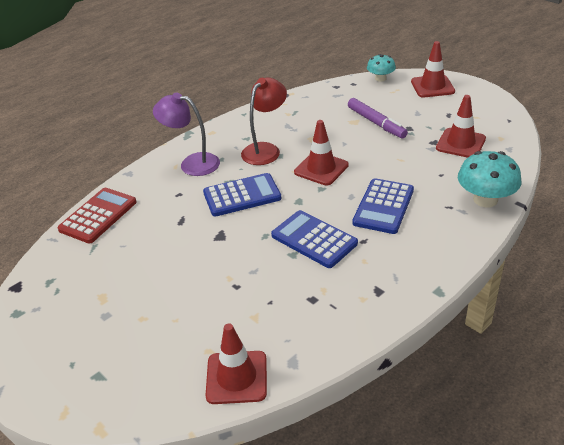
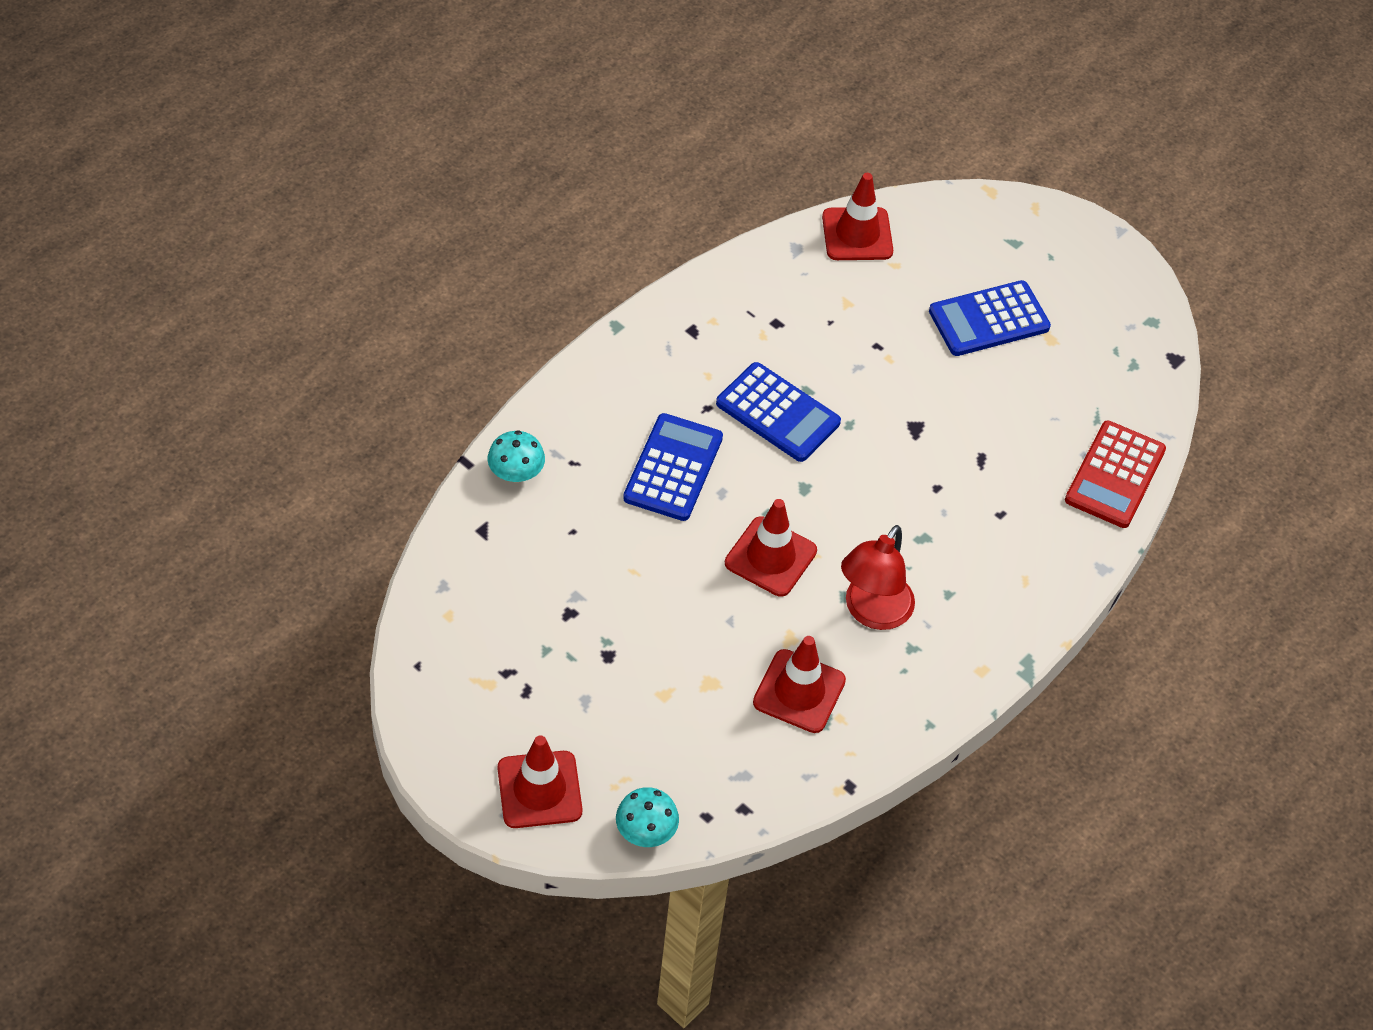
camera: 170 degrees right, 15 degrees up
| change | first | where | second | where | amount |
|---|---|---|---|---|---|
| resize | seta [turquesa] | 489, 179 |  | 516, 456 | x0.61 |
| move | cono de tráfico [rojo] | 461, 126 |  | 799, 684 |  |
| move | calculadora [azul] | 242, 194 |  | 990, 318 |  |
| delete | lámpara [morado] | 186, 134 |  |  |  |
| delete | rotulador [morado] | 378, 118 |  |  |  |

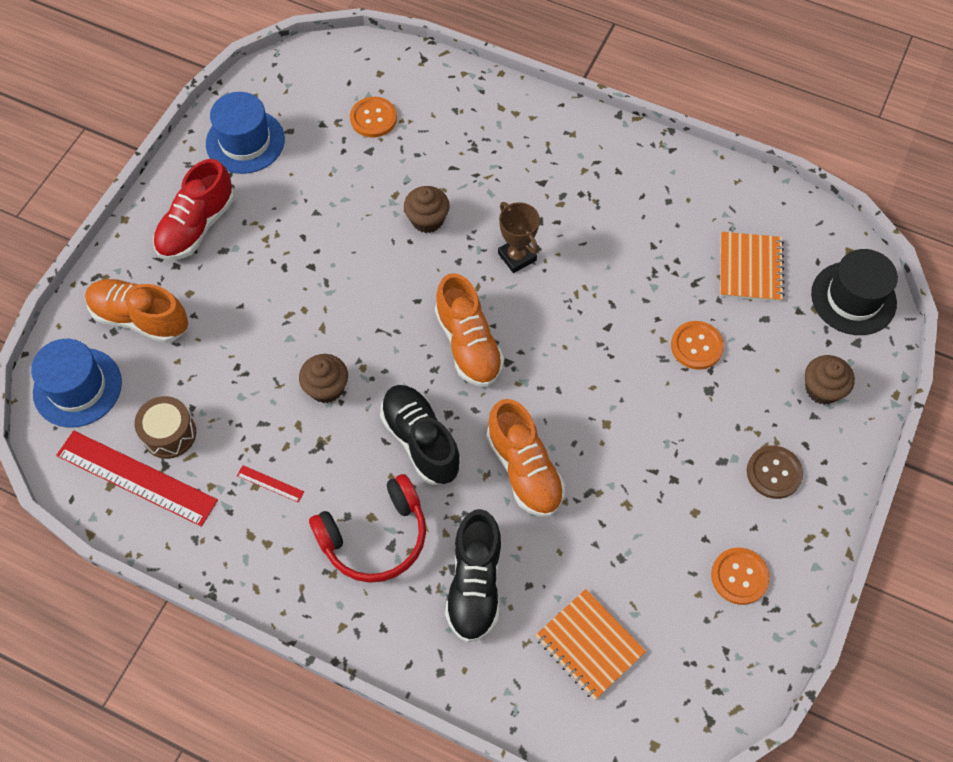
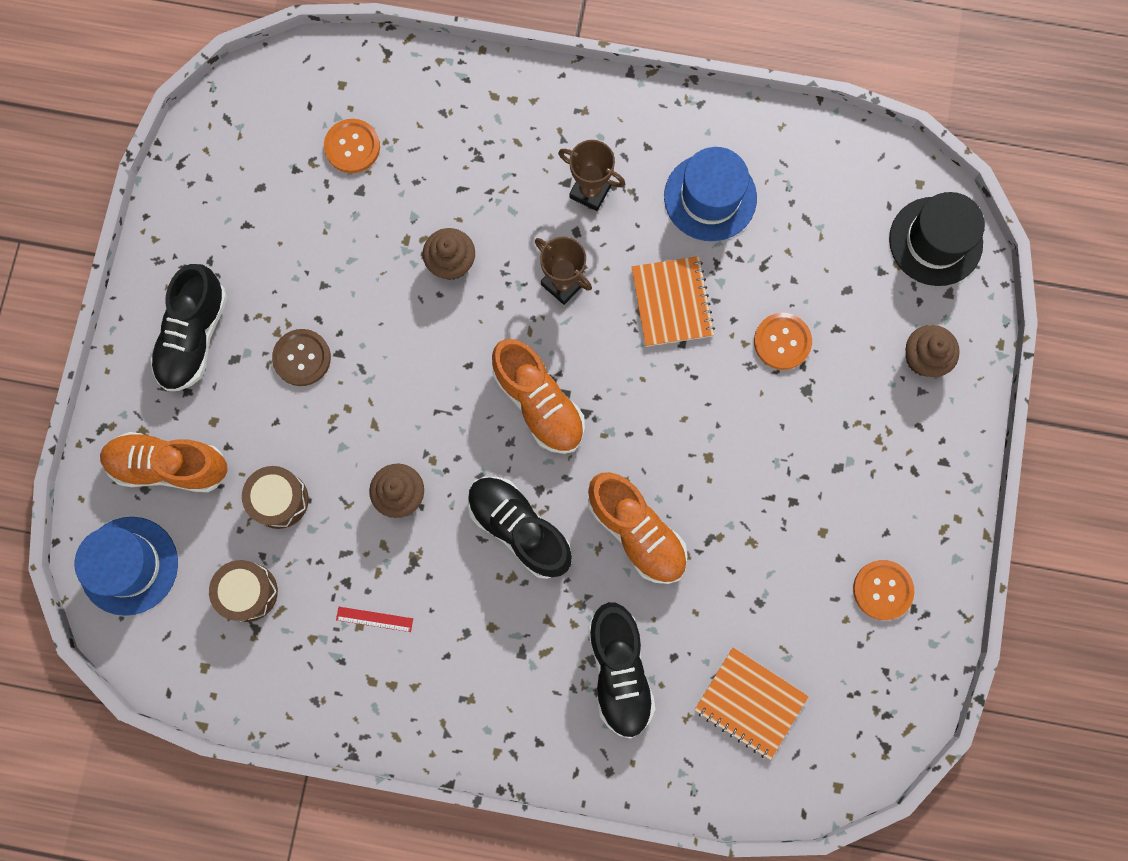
camera: 15 degrees left, 15 degrees up
| change | first | where | second | where | amount |
|---|---|---|---|---|---|
| recolor | zapato [rojo] | 193, 209 | zapato [negro] | 188, 327 |  |
| insert |  |  | tambor [marrón] | 275, 497 |  |
| move | botón [marrón] | 775, 472 |  | 301, 357 |  |
| insert |  |  | trofeo [marrón] | 591, 175 |  |
| move | cuaderno [naranja] | 752, 267 |  | 673, 301 |  |
| move | sombrero [azul] | 245, 133 |  | 710, 194 |  |
| delete | regla [rojo] | 137, 479 |  |  |  |
| delete | auriculares [rojo] | 367, 528 |  |  |  |

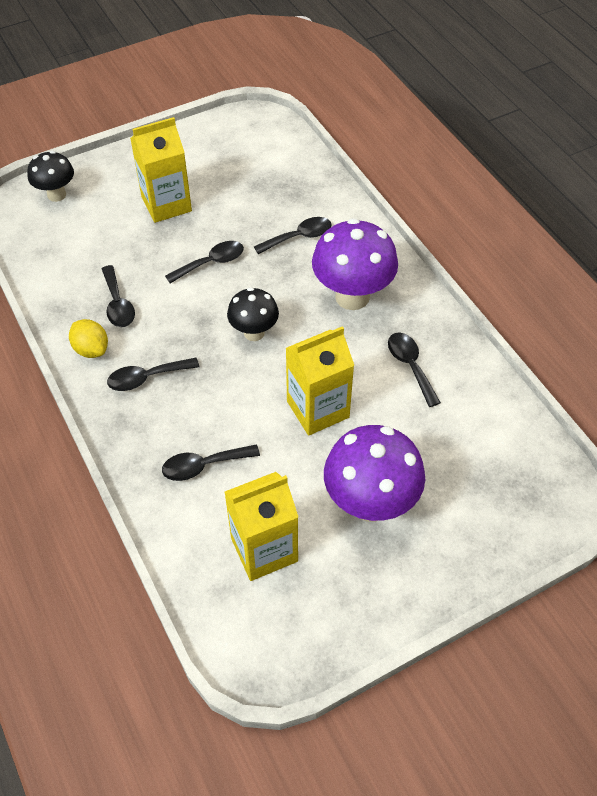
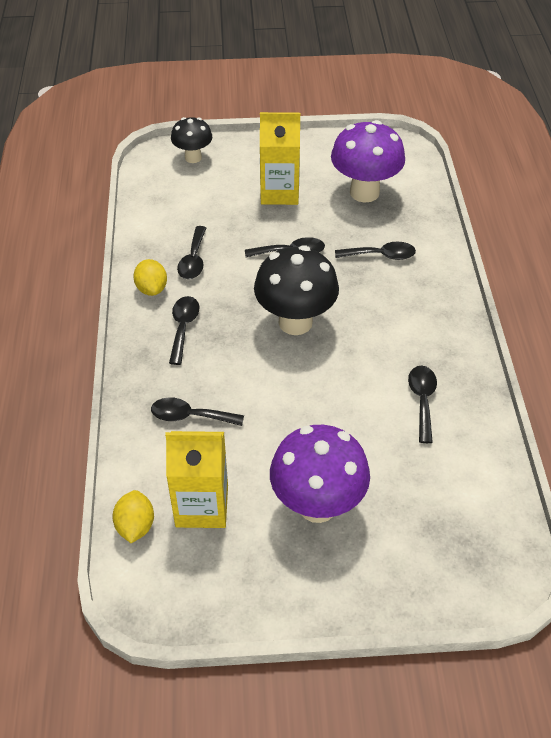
camera: 25 degrees right, 5 degrees down
| change | first | where | second | where | amount |
|---|---|---|---|---|---|
| insert |  |  | limón [amarillo] | 133, 516 |  |
| rotate | cuchara [negro] | 153, 374 |  | 184, 330 | 90 degrees clockwise |
| resize | seta [negro] | 253, 314 |  | 296, 290 | x1.69 |
| move | seta [morado] | 355, 264 |  | 368, 161 |  |
| delete | cartón de leche [amarillo] | 320, 381 |  |  |  |

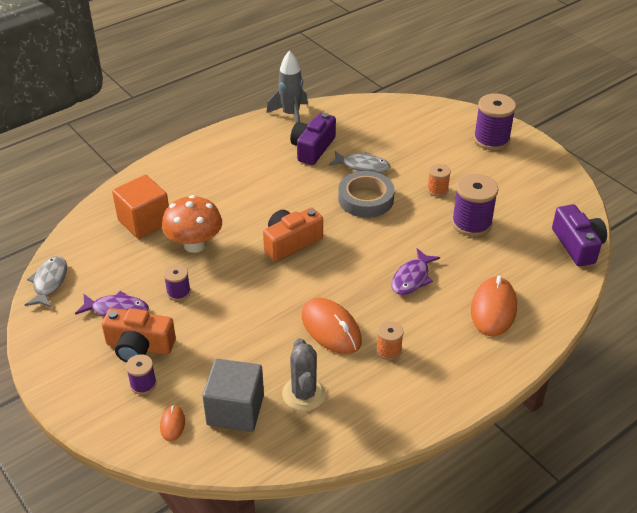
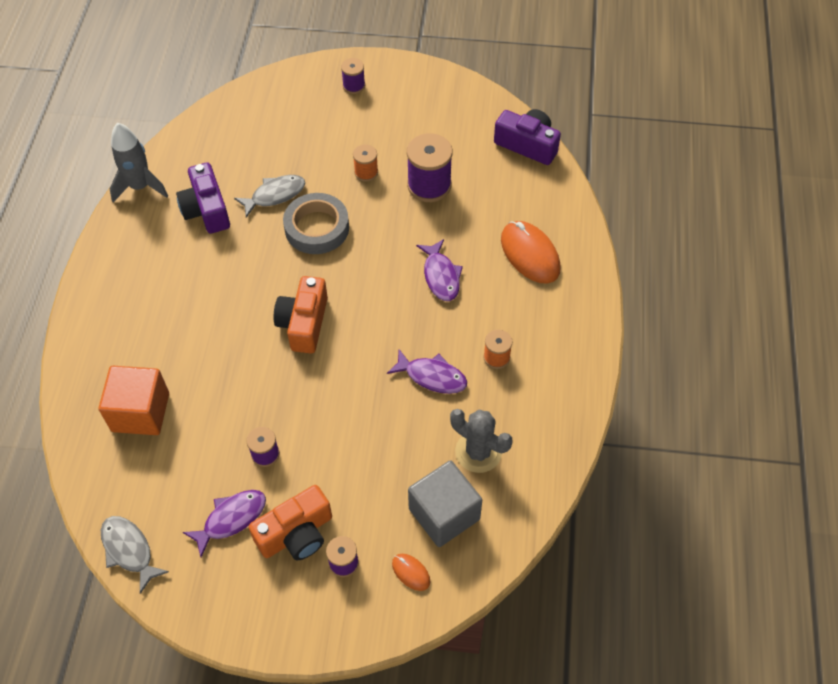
camera: 45 degrees left, 15 degrees up
| change | first | where | second | where | amount |
|---|---|---|---|---|---|
| resize | carrete [morado] | 495, 121 |  | 353, 76 | x0.55 |
| replace | ratón [naranja] | 332, 326 | pez [morado] | 427, 371 |  |
| delete | seta [naranja] | 192, 224 |  |  |  |

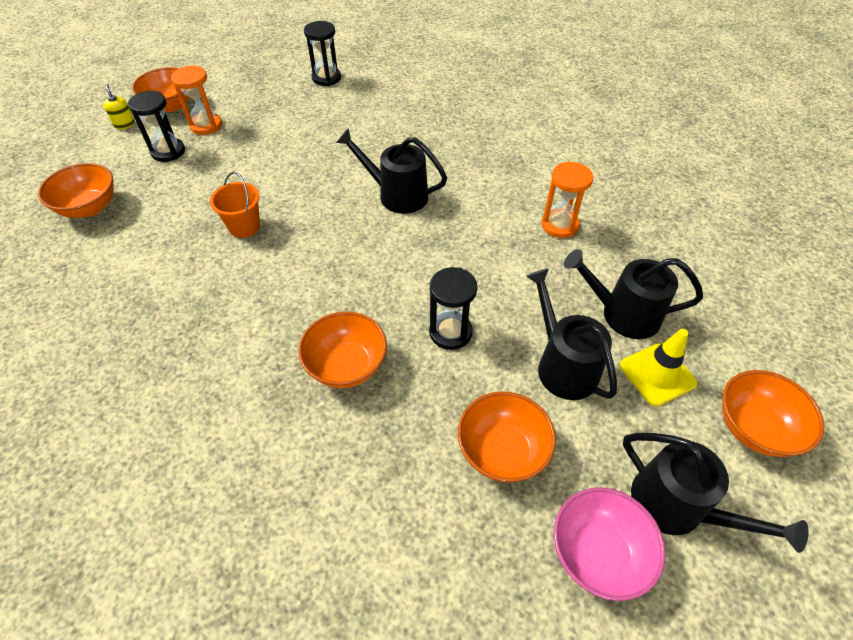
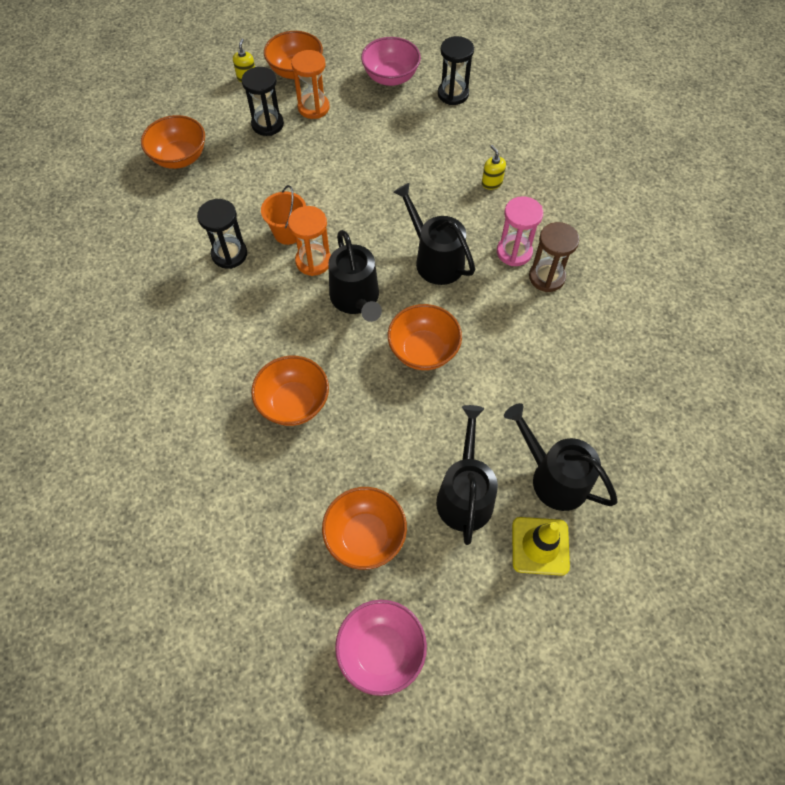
camera: 30 degrees right, 10 degrees up
| change | first | where | second | where | amount |
|---|---|---|---|---|---|
| move | reloj de arena [negro] | 453, 308 |  | 222, 234 |  |
| move | reloj de arena [naranja] | 567, 200 |  | 309, 241 |  |
| move | regadera [negro] | 716, 493 |  | 355, 276 |  |
| insert |  |  | cuenco [rosa] | 391, 61 |  |
| move | cuenco [naranja] | 773, 413 |  | 425, 337 |  |
| insert |  |  | dispensador de jabón [amarillo] | 494, 167 |  |
| insert |  |  | reloj de arena [rosa] | 520, 231 |  |
| insert |  |  | reloj de arena [marrón] | 554, 257 |  |

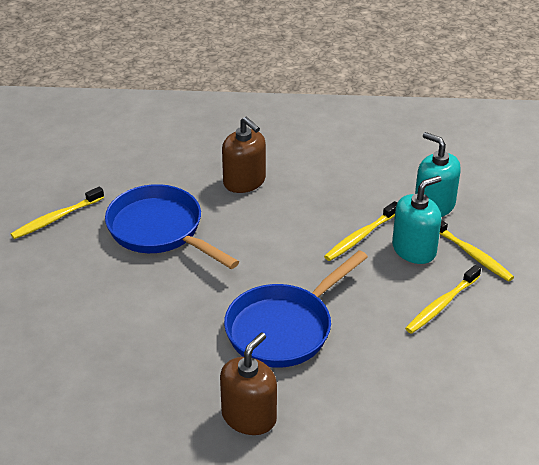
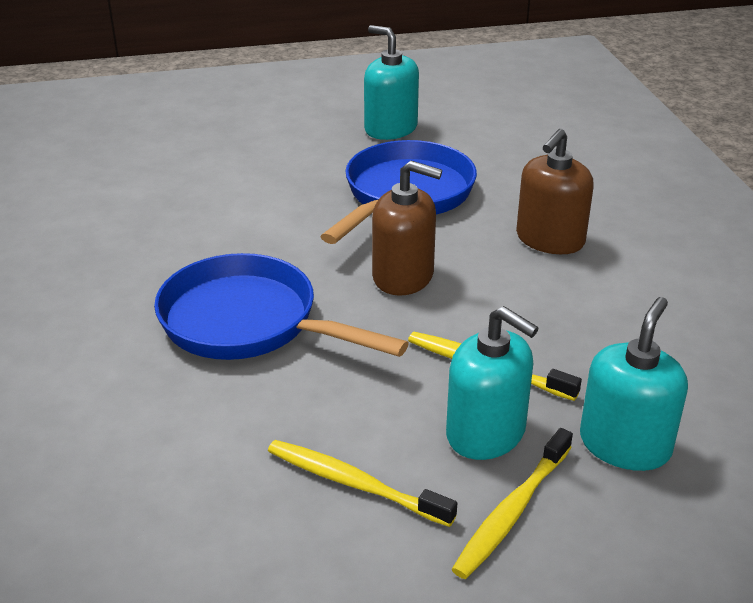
camera: 75 degrees right, 5 degrees down
| change | first | where | second | where | amount |
|---|---|---|---|---|---|
| replace | cepillo de dientes [amarillo] | 57, 212 | dispensador de jabón [turquesa] | 391, 82 |  |
| move | dispensador de jabón [marrón] | 248, 383 |  | 407, 228 |  |

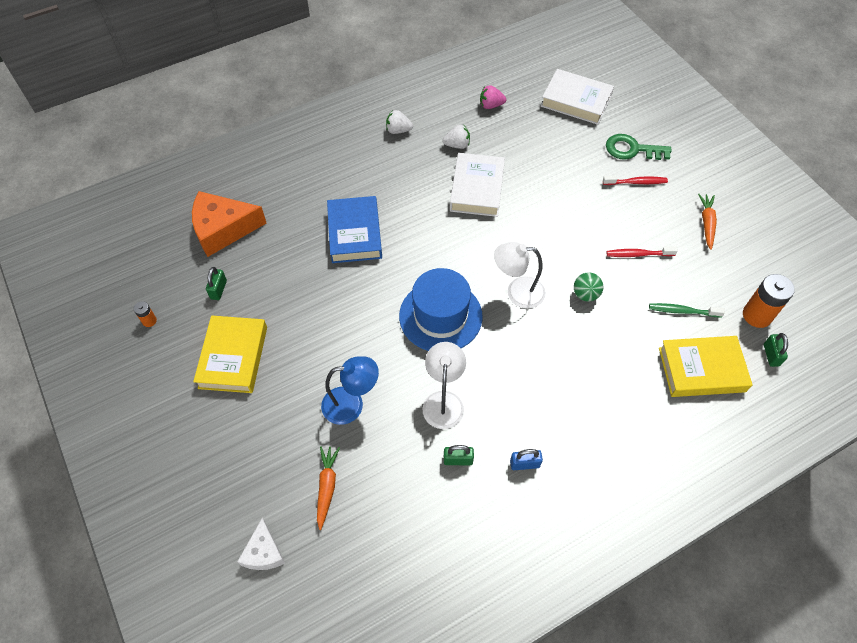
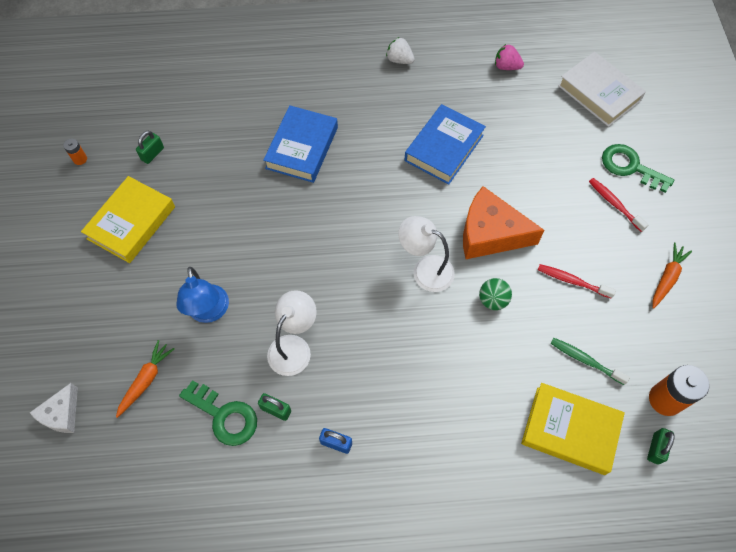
camera: 25 degrees right, 5 degrees up
| change | first | where | second | where | amount |
|---|---|---|---|---|---|
| rotate | lámpara [azul] | 350, 391 |  | 202, 295 | 60 degrees clockwise |
| insert |  |  | llave [verde] | 218, 413 |  |
| recolor | libro [blanco] | 477, 185 | libro [azul] | 445, 144 |  |
| move | queso [naranja] | 229, 224 |  | 504, 222 |  |
| rotate | cepillo de dientes [rojo] | 635, 180 |  | 618, 205 | 150 degrees counterclockwise |
| delete | sombrero [azul] | 441, 309 |  |  |  |
| delete | fresa [blanco] | 456, 137 |  |  |  |

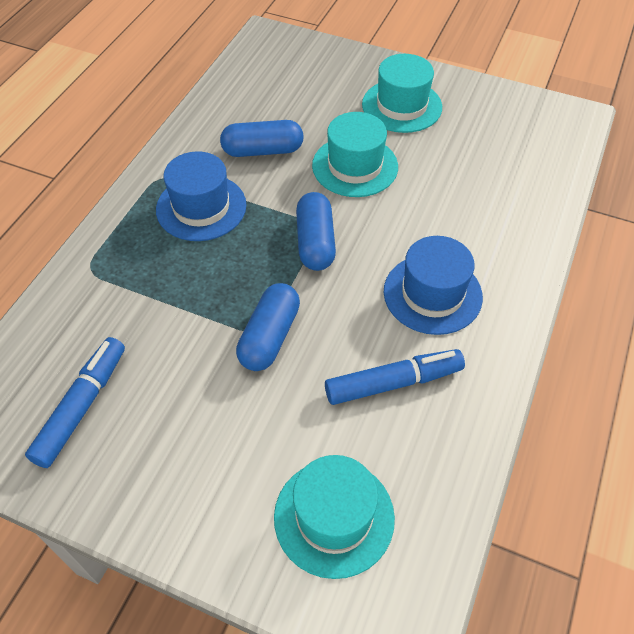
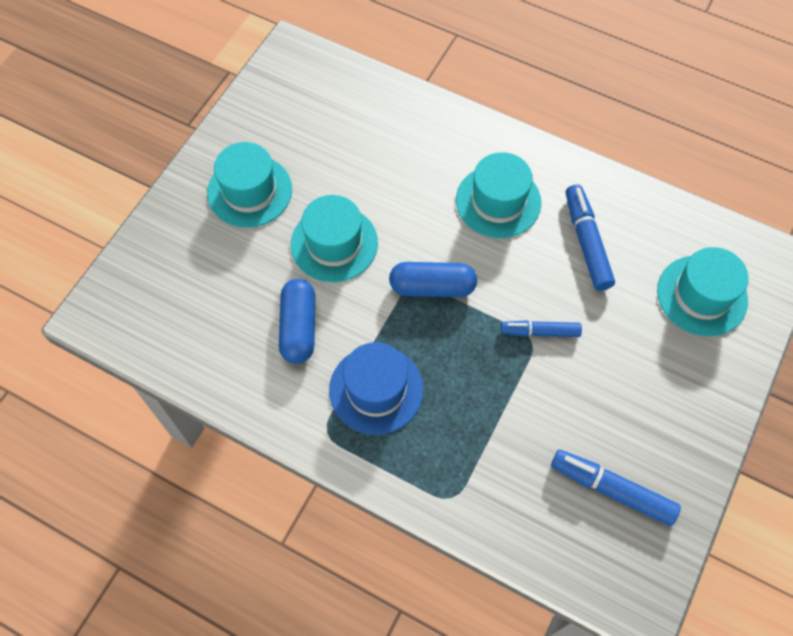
camera: 85 degrees left, 10 degrees up
| change | first | where | second | where | amount |
|---|---|---|---|---|---|
| recolor | sombrero [azul] | 433, 285 | sombrero [turquesa] | 498, 195 |  |
| replace | cápsula [azul] | 268, 327 | rotulador [azul] | 541, 328 |  |

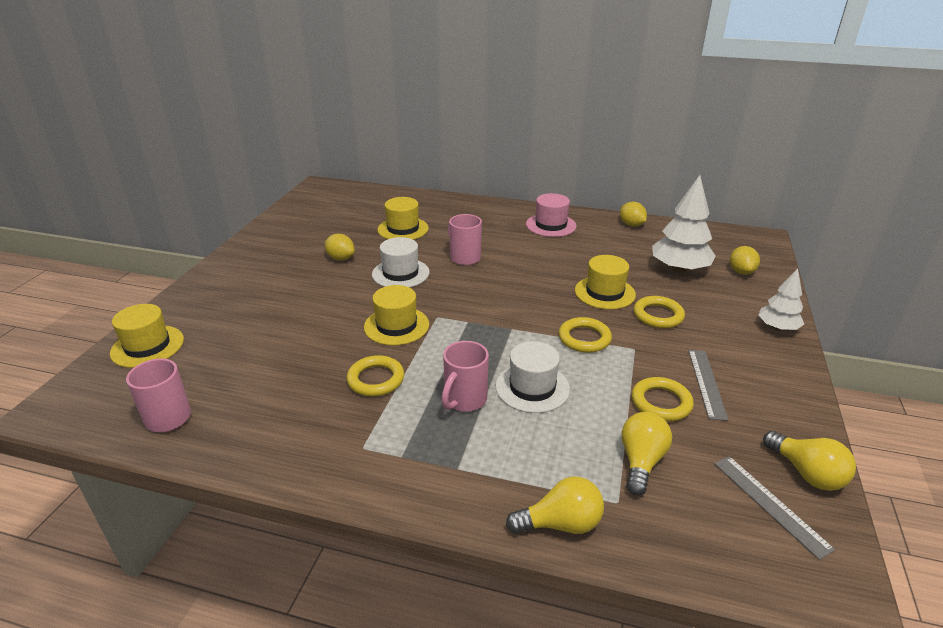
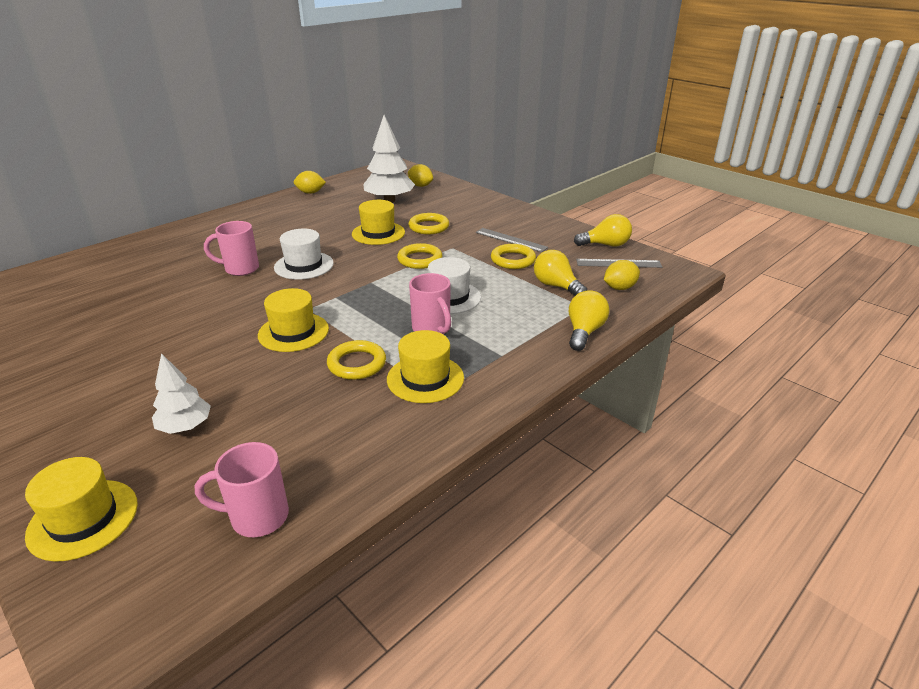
camera: 60 degrees left, 0 degrees up
| change | first | where | second | where | amount |
|---|---|---|---|---|---|
| move | árbol [blanco] | 781, 299 |  | 181, 393 |  |
| move | sombrero [blanco] | 400, 262 |  | 304, 254 |  |
| move | sombrero [amarillo] | 403, 218 |  | 425, 366 |  |
| move | limón [amarillo] | 340, 247 |  | 622, 275 |  |
| delete | sombrero [rosa] | 551, 215 |  |  |  |

